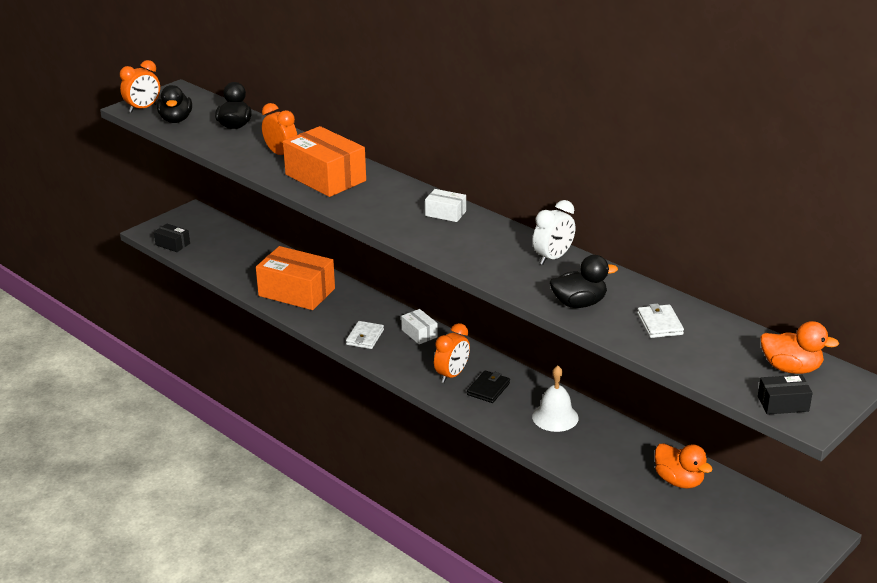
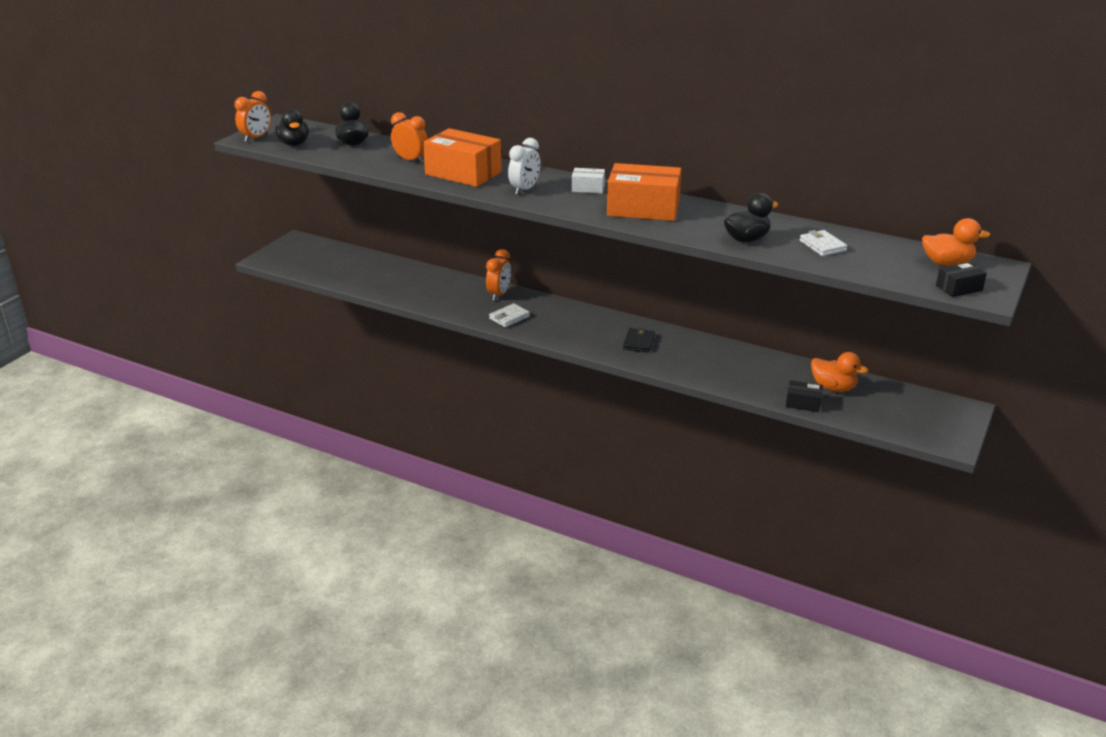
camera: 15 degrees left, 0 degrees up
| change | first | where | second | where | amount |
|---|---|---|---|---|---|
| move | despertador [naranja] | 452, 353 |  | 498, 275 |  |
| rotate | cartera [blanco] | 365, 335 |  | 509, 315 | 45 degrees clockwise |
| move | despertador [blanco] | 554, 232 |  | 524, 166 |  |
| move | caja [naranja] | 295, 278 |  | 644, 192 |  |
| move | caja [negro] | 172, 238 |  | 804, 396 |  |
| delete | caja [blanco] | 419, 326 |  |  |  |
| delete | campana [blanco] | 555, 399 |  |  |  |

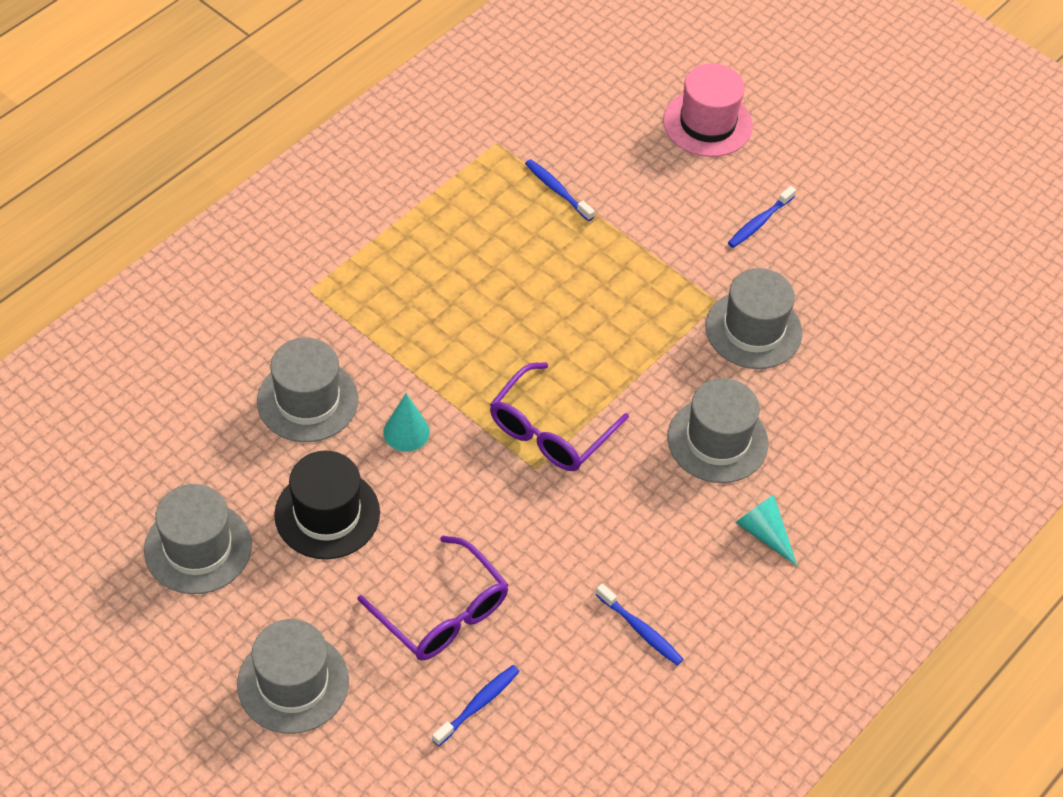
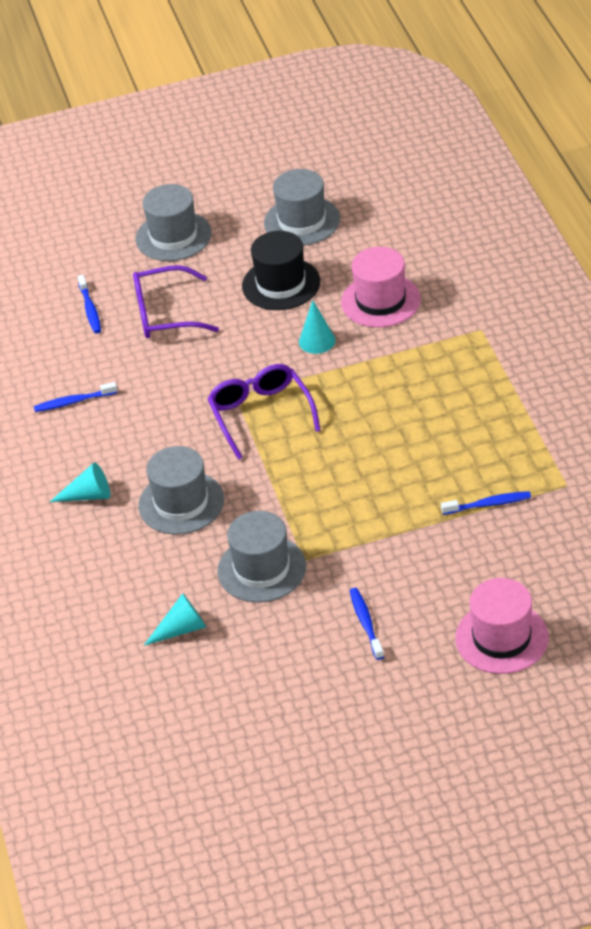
camera: 130 degrees right, 10 degrees down
| change | first | where | second | where | amount |
|---|---|---|---|---|---|
| insert |  |  | cono [turquesa] | 174, 619 |  |
| recolor | sombrero [gris] | 307, 390 | sombrero [rosa] | 381, 287 |  |

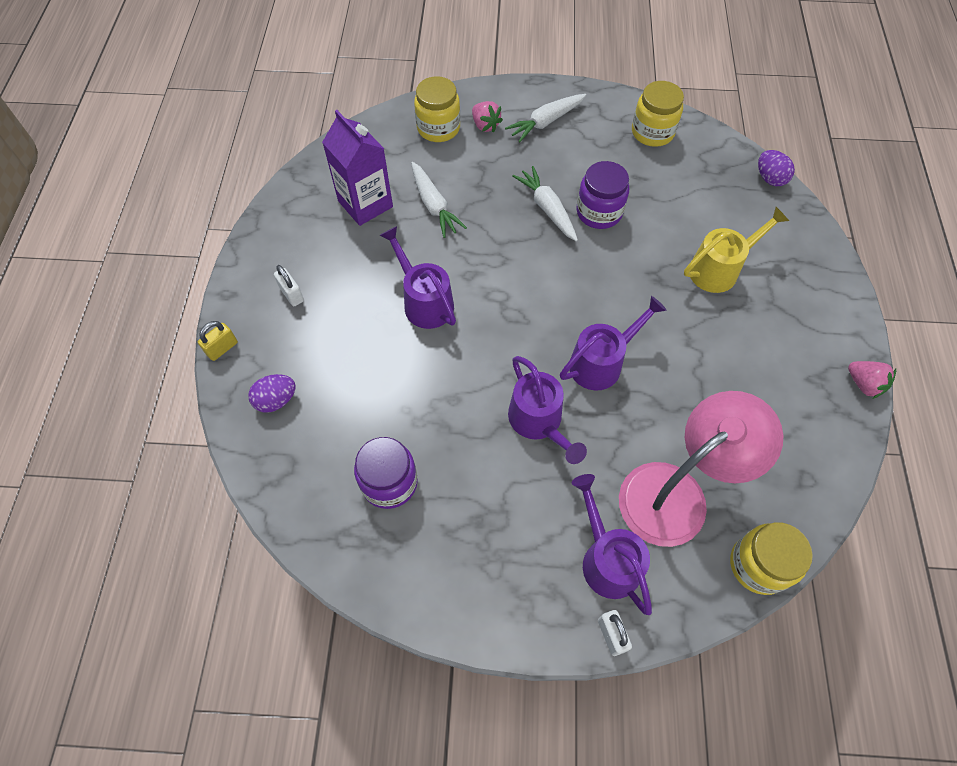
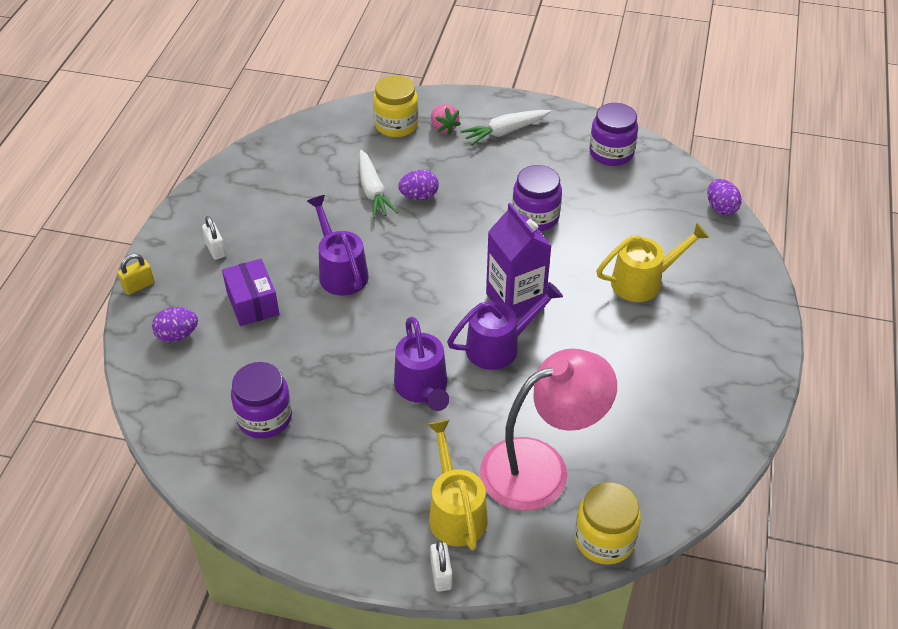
camera: 10 degrees right, 15 degrees down
| change | first | where | second | where | amount |
|---|---|---|---|---|---|
| insert |  |  | caja [morado] | 250, 292 |  |
| insert |  |  | huevo [morado] | 418, 185 |  |
| recolor | regadera [morado] | 612, 544 | regadera [amarillo] | 457, 484 |  |
| move | cartón de leche [morado] | 357, 168 |  | 518, 260 |  |
| recolor | tarro [amarillo] | 658, 114 | tarro [morado] | 613, 134 |  |
| delete | zanahoria [blanco] | 545, 203 |  |  |  |
| delete | fresa [rosa] | 872, 380 |  |  |  |

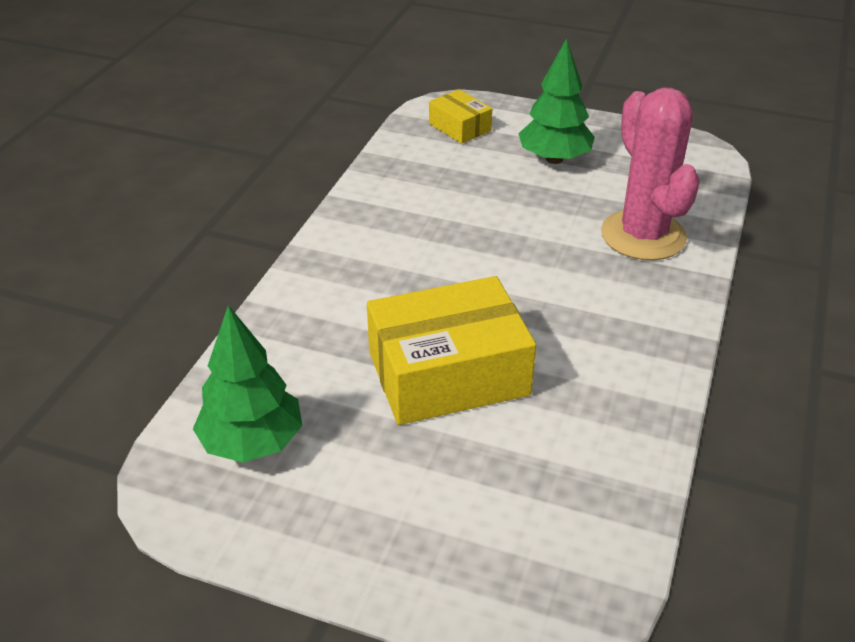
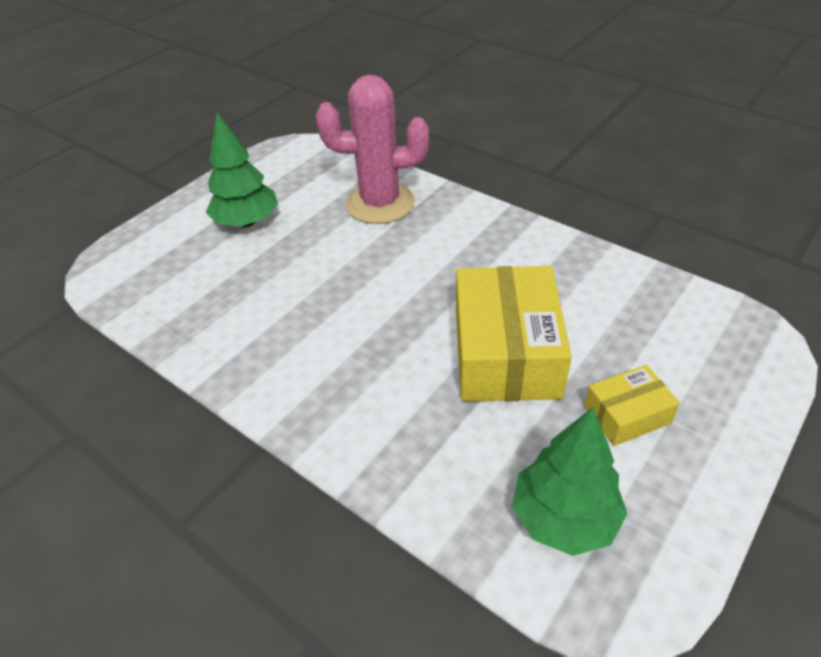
camera: 70 degrees left, 5 degrees up
| change | first | where | second | where | amount |
|---|---|---|---|---|---|
| move | caja [amarillo] | 460, 116 |  | 632, 405 |  |

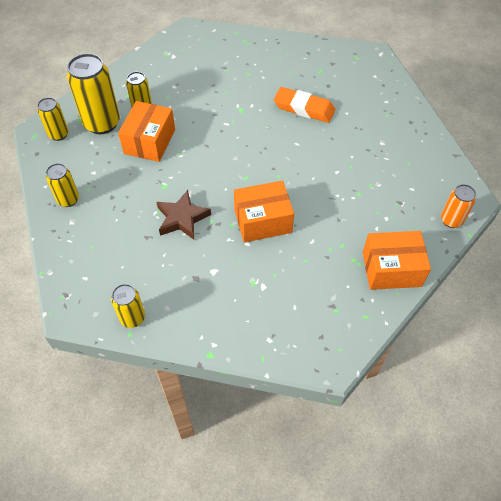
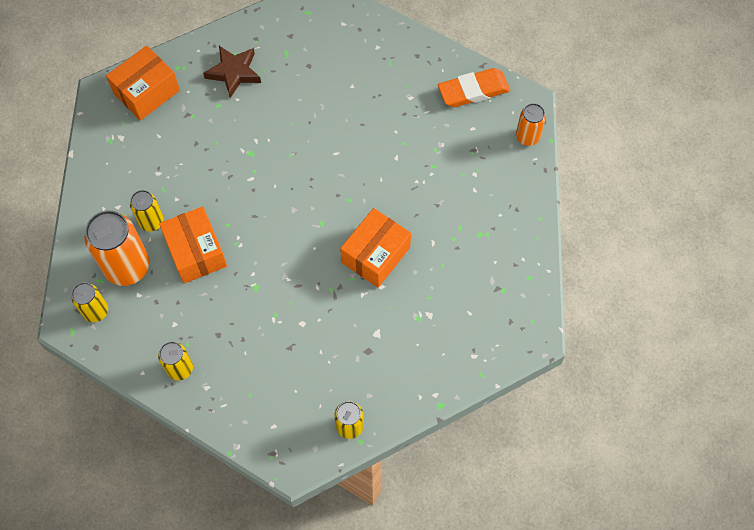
camera: 40 degrees left, 10 degrees up
| change | first | where | second | where | amount |
|---|---|---|---|---|---|
| recolor | lata [amarillo] | 93, 93 | lata [naranja] | 117, 248 |  |
| move | caja [naranja] | 397, 260 |  | 143, 83 |  |
| move | estrella [marrón] | 183, 215 |  | 232, 72 |  |
| move | goma de borrar [naranja] | 304, 105 |  | 474, 87 |  |

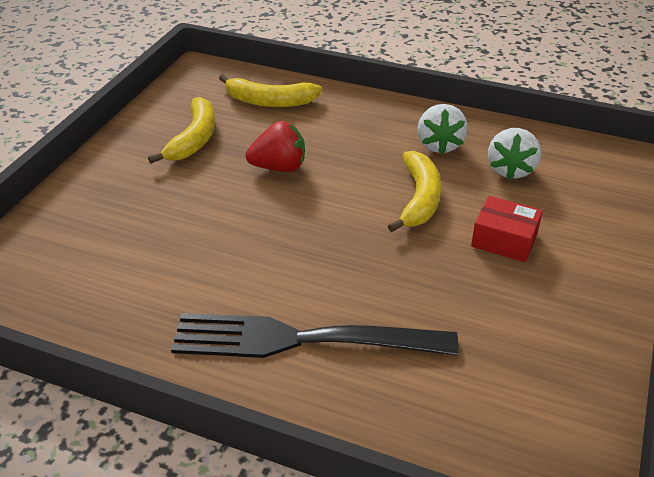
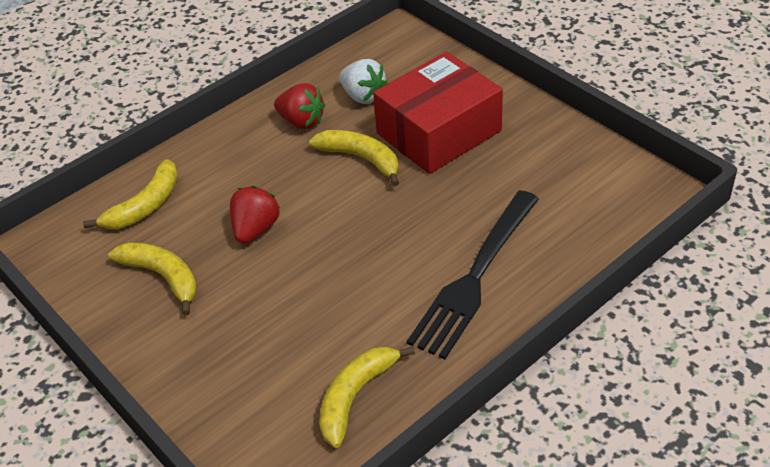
camera: 60 degrees left, 5 degrees up
| change | first | where | second | where | amount |
|---|---|---|---|---|---|
| recolor | fresa [blanco] | 442, 129 | fresa [rojo] | 299, 106 |  |
| insert |  |  | plátano [amarillo] | 367, 397 |  |
| resize | caja [rojo] | 507, 229 |  | 438, 113 | x2.11 |

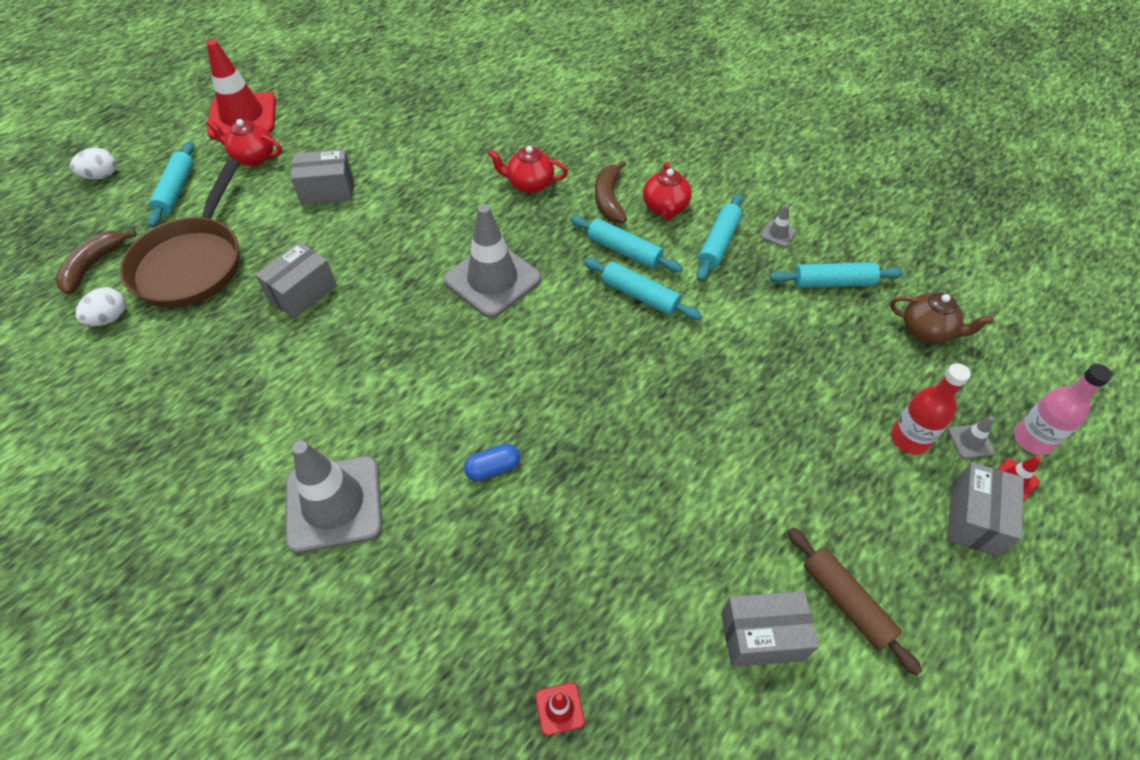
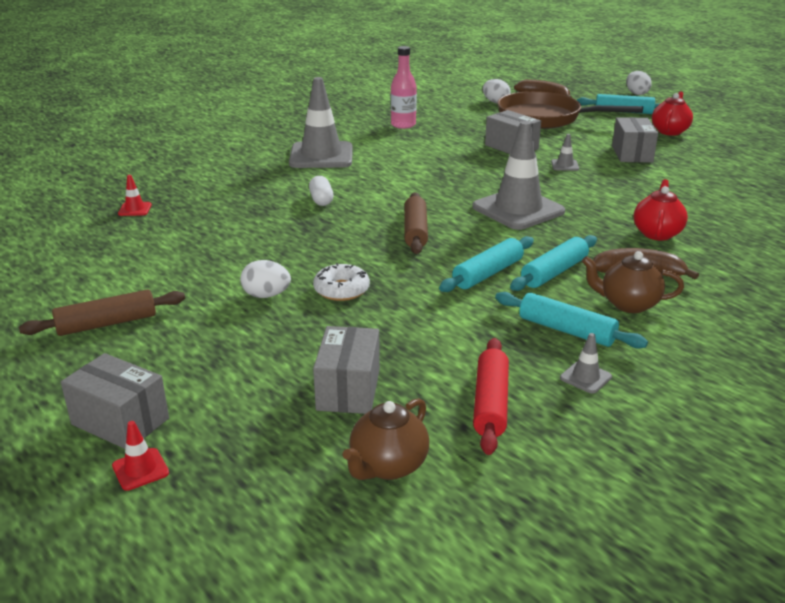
camera: 100 degrees right, 25 degrees down
| change | first | where | second | where | amount |
|---|---|---|---|---|---|
| insert |  |  | huevo [blanco] | 265, 279 |  |
| recolor | cápsula [azul] | 492, 462 | cápsula [blanco] | 321, 191 |  |
| insert |  |  | rosquilla [blanco] | 341, 282 |  |
| move | caja [gris] | 770, 629 |  | 346, 370 |  |
| move | botella [rosa] | 1063, 409 |  | 404, 87 |  |
| insert |  |  | rodillo [marrón] | 416, 223 |  |
| recolor | rodillo [turquesa] | 836, 275 | rodillo [rojo] | 491, 396 |  |
| move | cono de tráfico [gris] | 971, 437 |  | 565, 152 |  |
| recolor | tetera [rojo] | 667, 191 | tetera [marrón] | 633, 282 |  |
| delete | cono de tráfico [rojo] | 241, 90 |  |  |  |
| delete | botella [rojo] | 931, 409 |  |  |  |

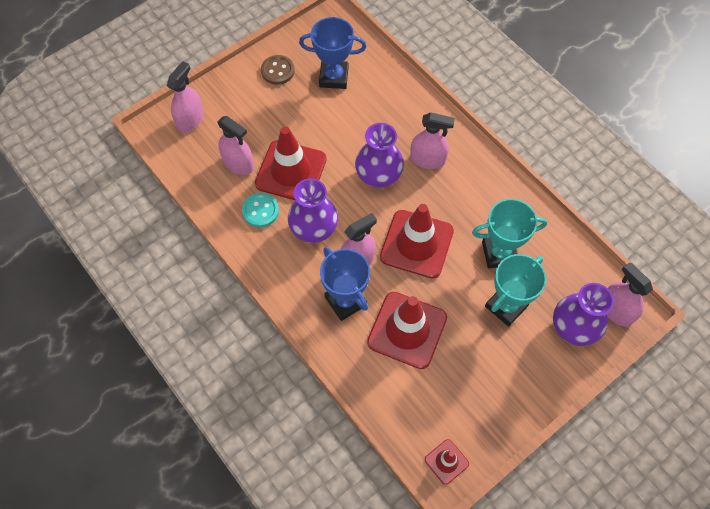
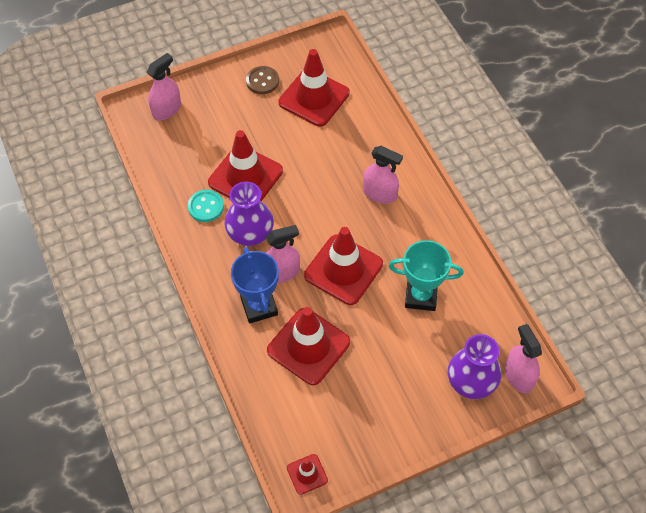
camera: 15 degrees right, 5 degrees down
| change | first | where | second | where | amount |
|---|---|---|---|---|---|
| replace | trofeo [azul] | 332, 53 | cono de tráfico [rojo] | 314, 87 |  |
| delete | pulverizador [rosa] | 236, 145 |  |  |  |
| delete | florero [morado] | 379, 155 |  |  |  |
| delete | trofeo [turquesa] | 515, 290 |  |  |  |

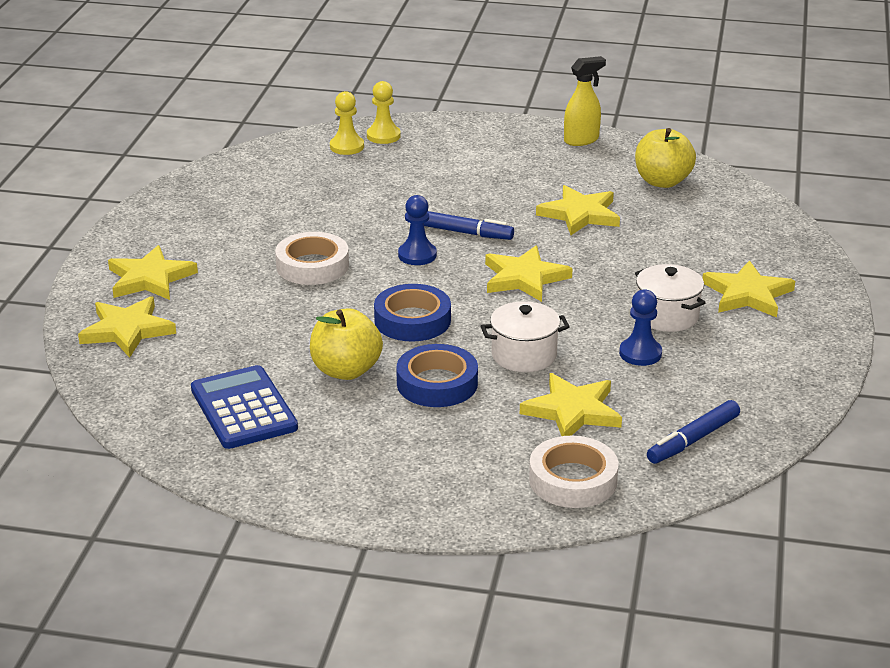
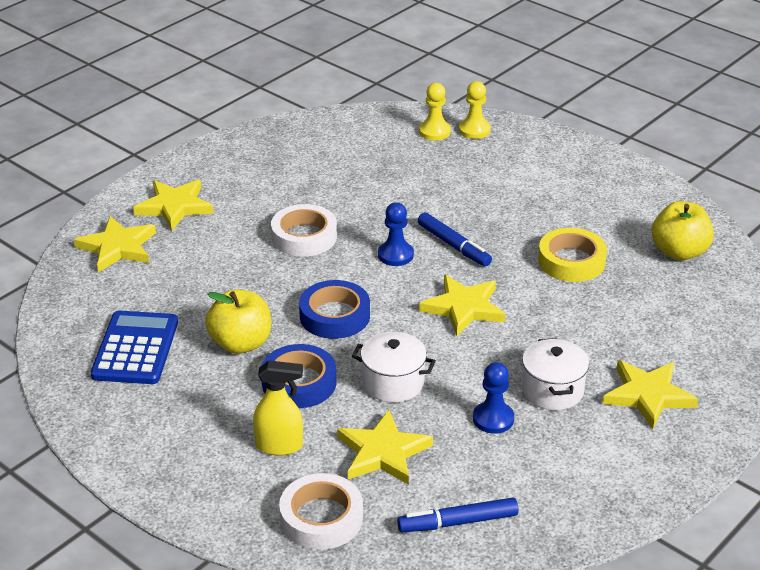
camera: 30 degrees right, 5 degrees up
| change | first | where | second | where | amount |
|---|---|---|---|---|---|
| move | pulverizador [amarillo] | 585, 101 |  | 278, 408 |  |
| replace | estrella [amarillo] | 578, 210 | cinta adhesiva [amarillo] | 572, 255 |  |

